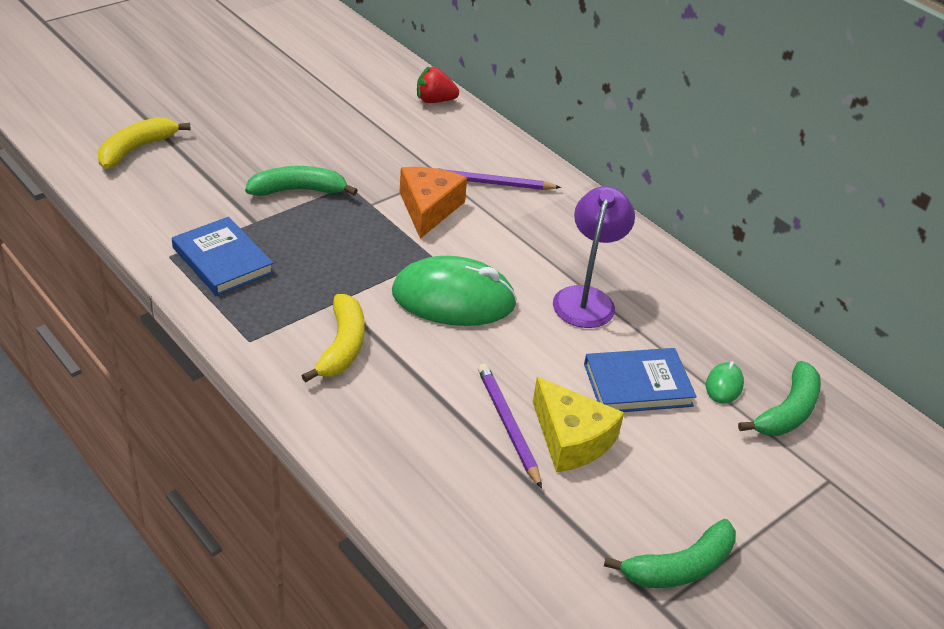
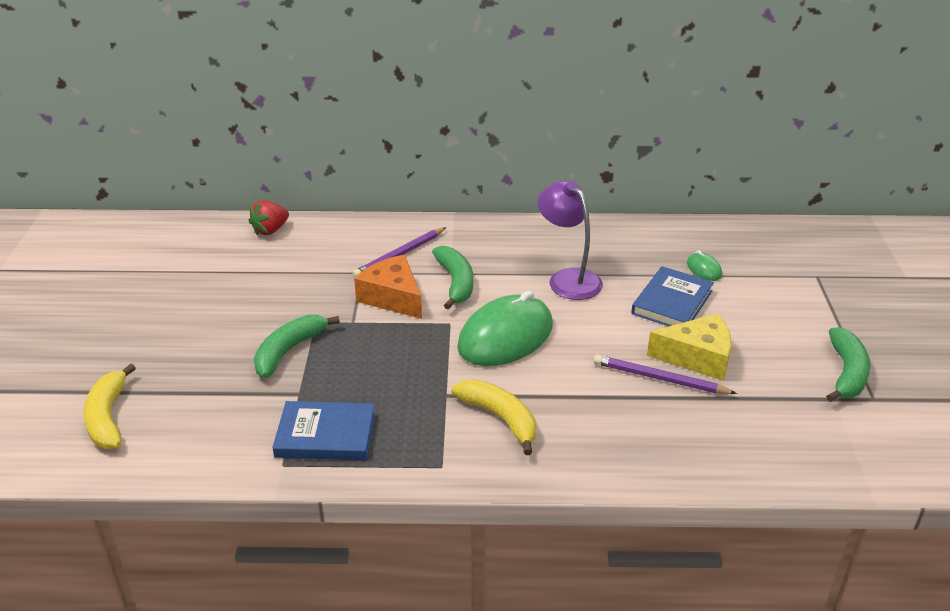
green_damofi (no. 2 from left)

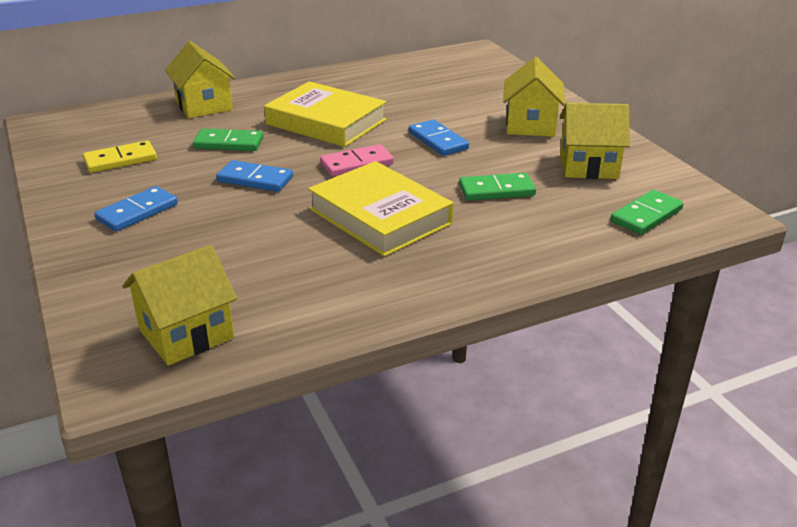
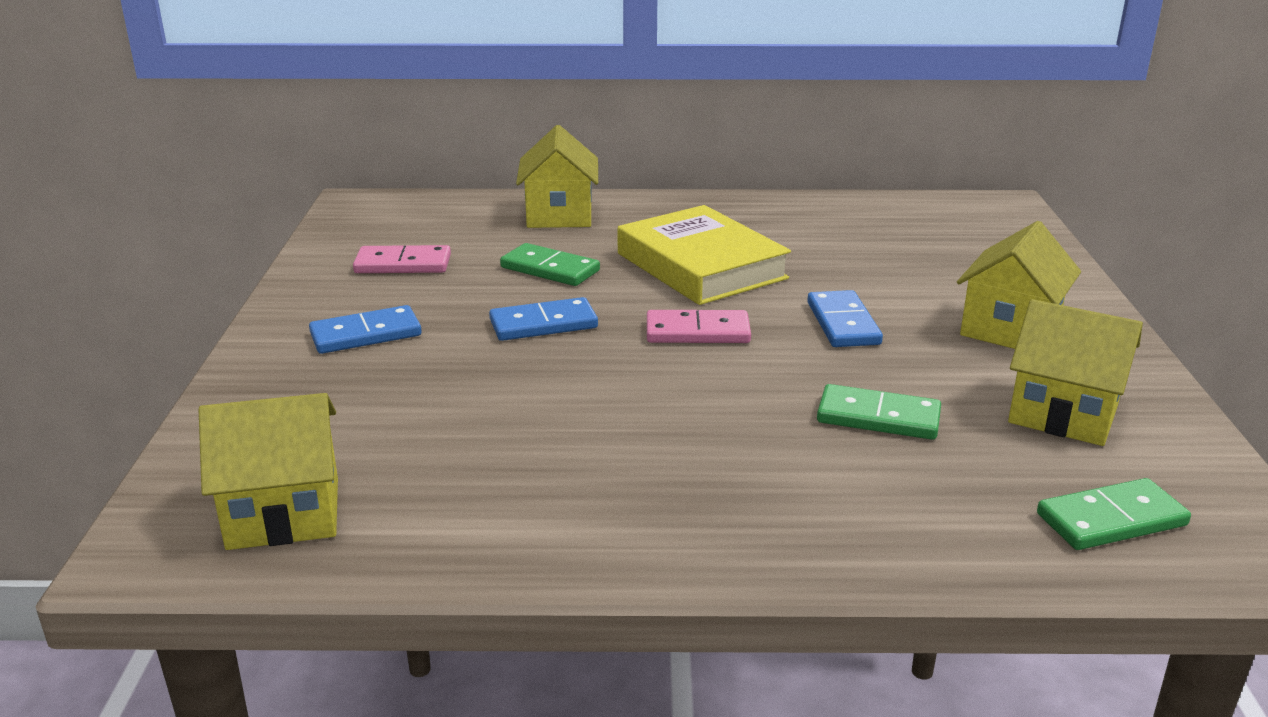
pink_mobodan (no. 1 from left)
blue_mobodan (no. 2 from left)
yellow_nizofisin (no. 2 from left in the first image)

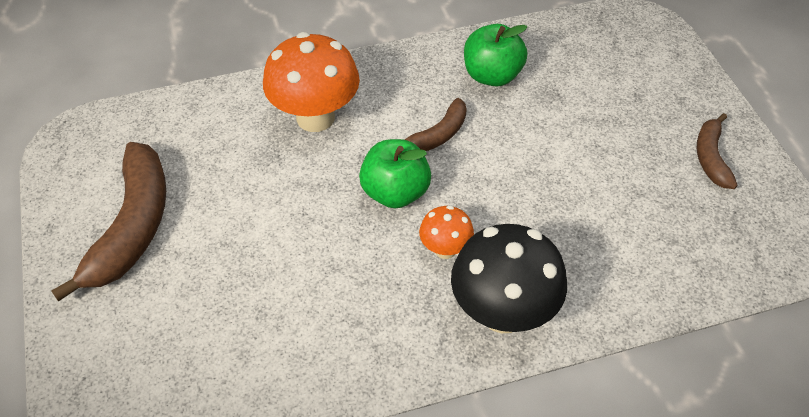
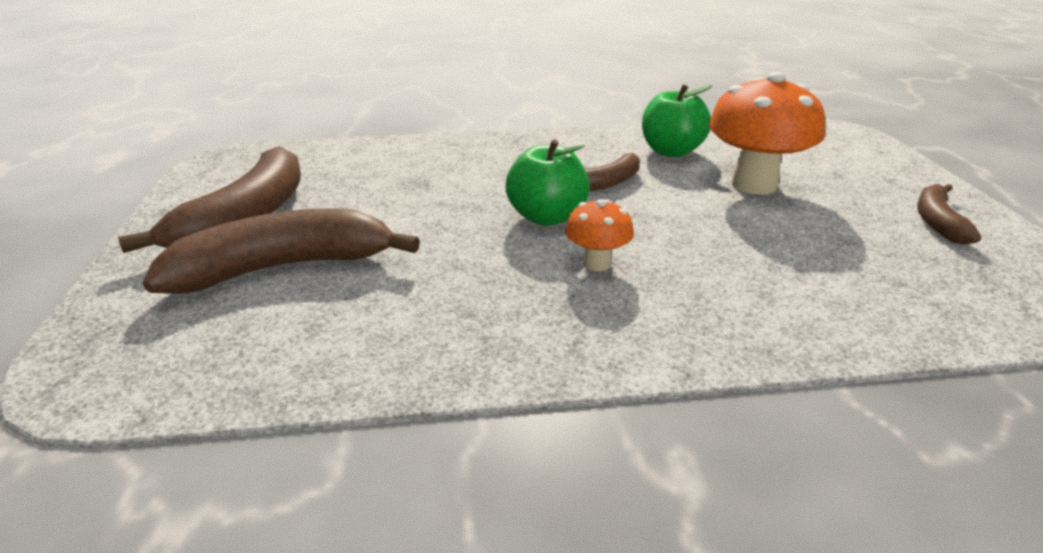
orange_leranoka (no. 2 from left)
black_leranoka
brown_damofi (no. 2 from left)

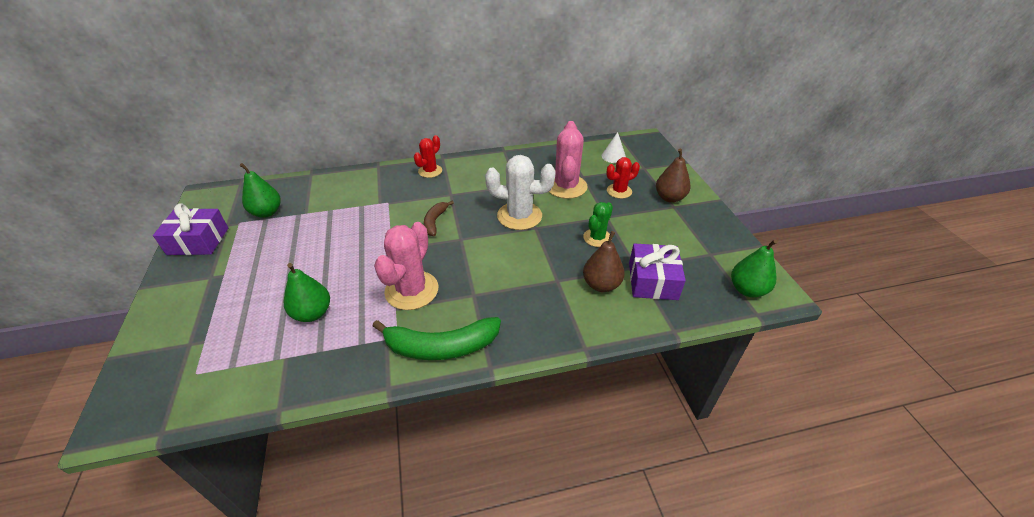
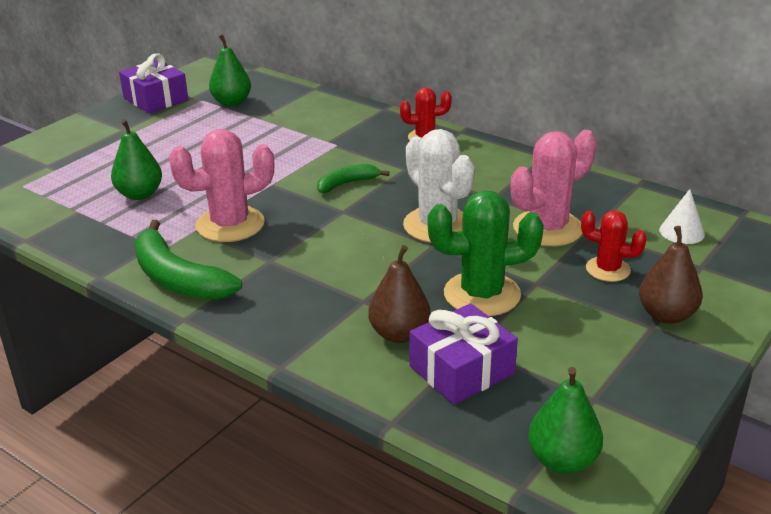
green_damofi (no. 2 from left)
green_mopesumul

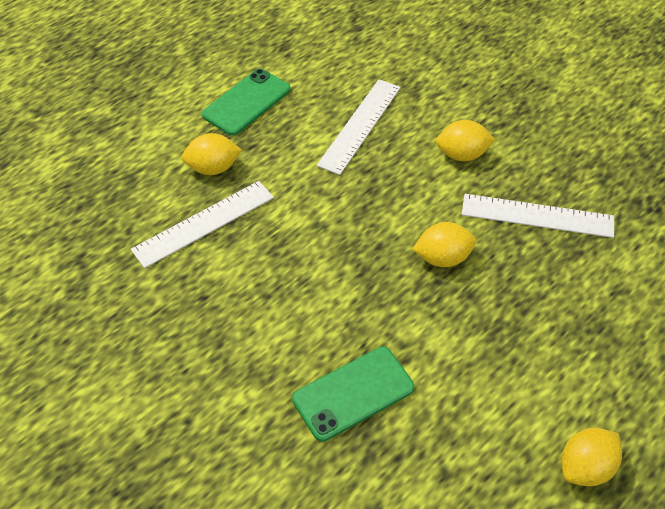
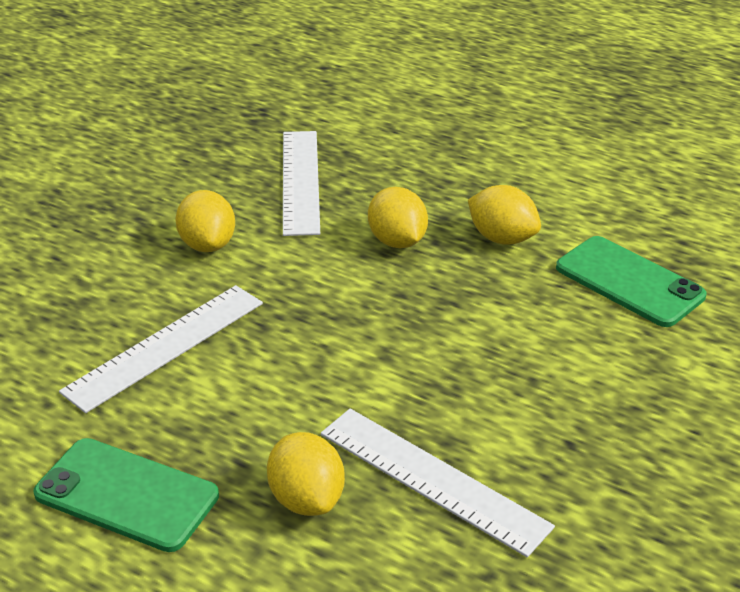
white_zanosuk (no. 1 from left)
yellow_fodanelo (no. 4 from left)

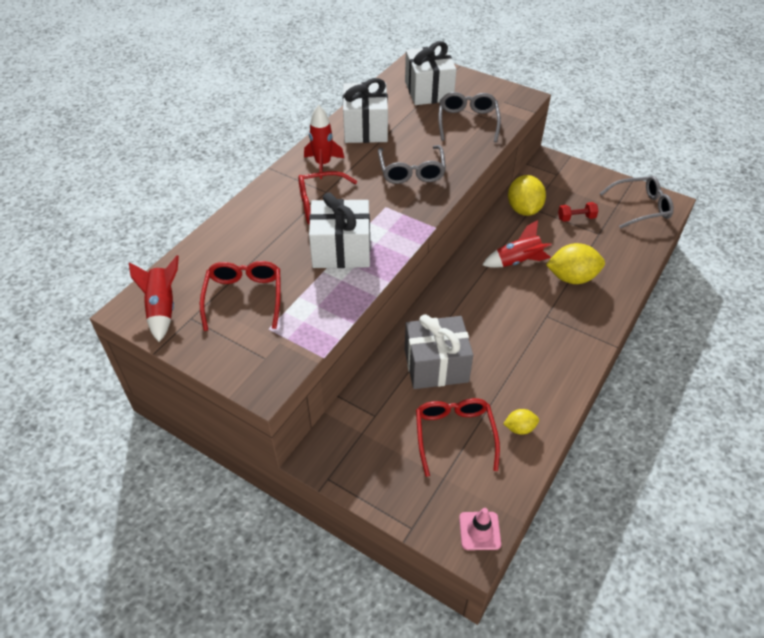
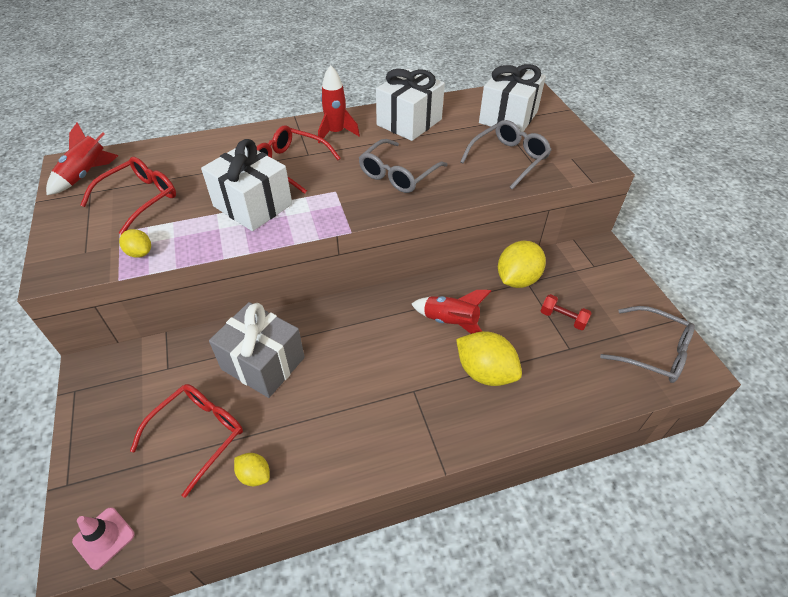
yellow_fodanelo (no. 1 from left)

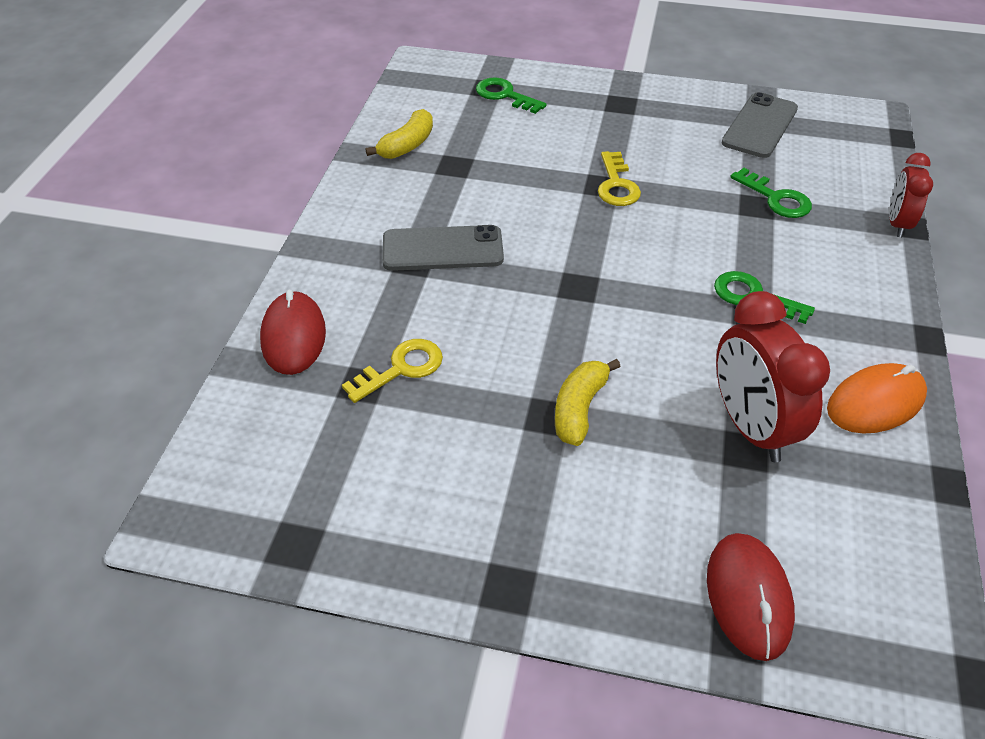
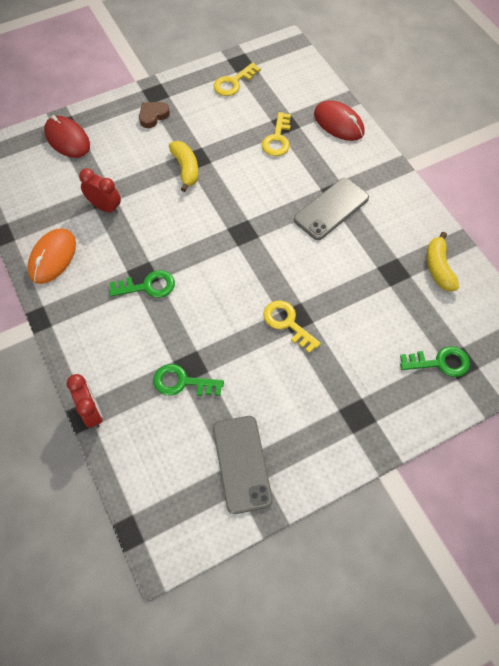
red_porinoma (no. 2 from left)
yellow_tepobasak (no. 1 from left)
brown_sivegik

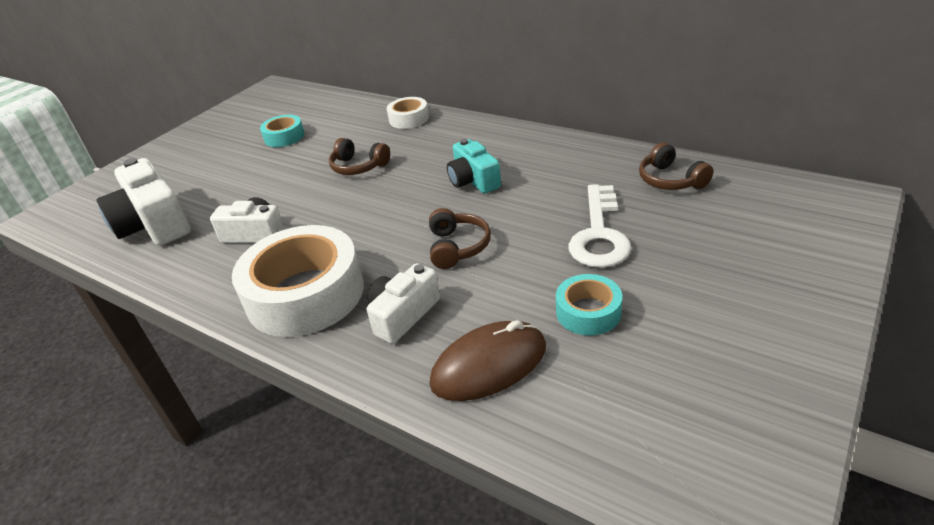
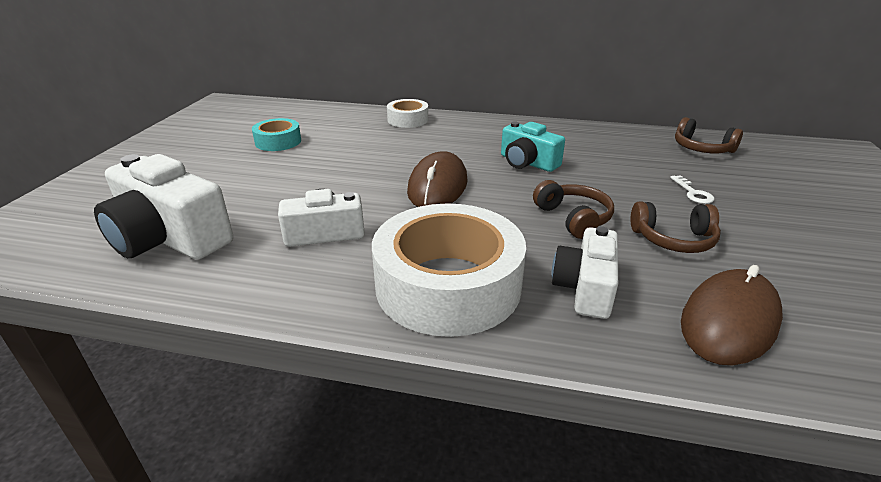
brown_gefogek (no. 2 from left)
white_tepobasak
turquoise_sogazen (no. 2 from left in the first image)
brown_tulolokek (no. 1 from left)

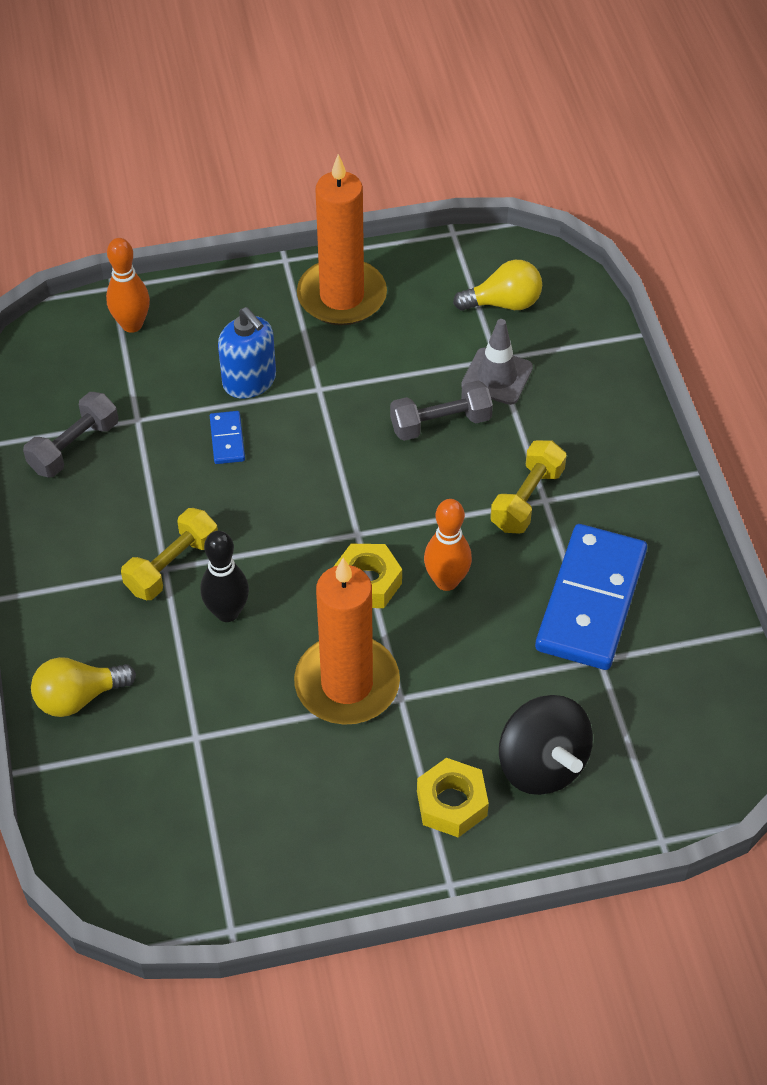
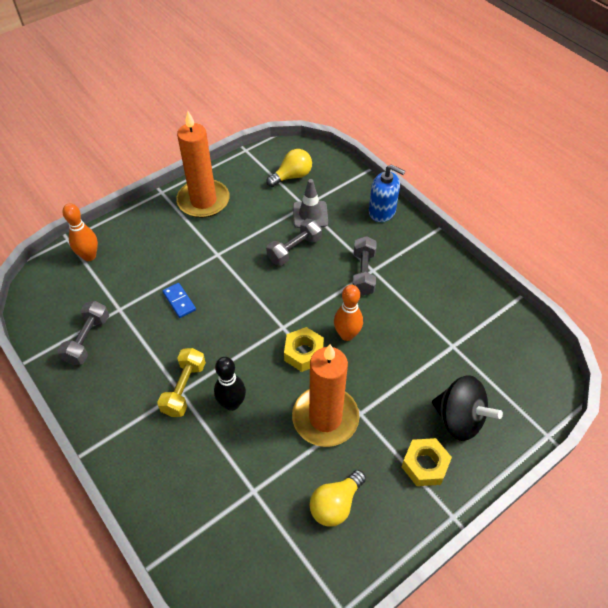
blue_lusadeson
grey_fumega (no. 3 from left)
blue_mobodan (no. 2 from left in the first image)
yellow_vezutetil (no. 2 from left)

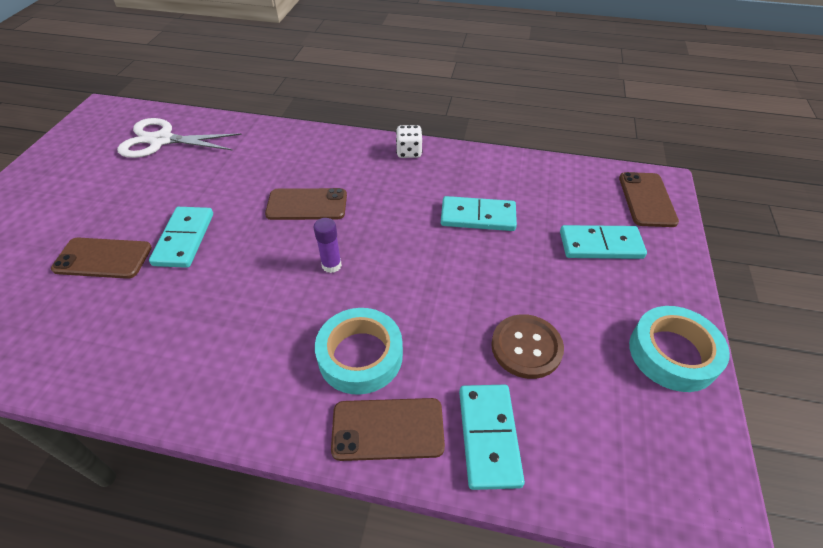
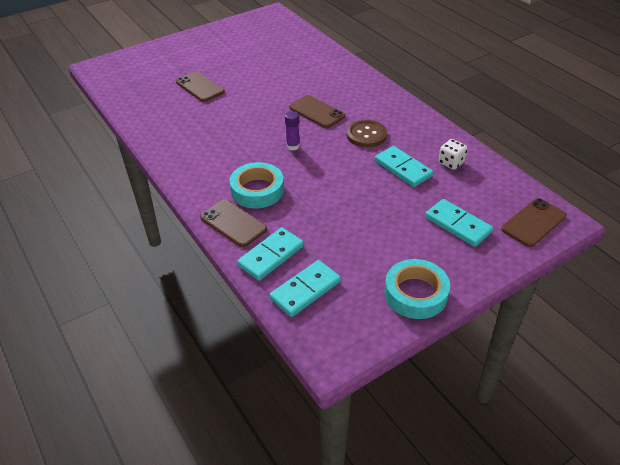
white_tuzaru
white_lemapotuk
turquoise_mobodan (no. 2 from left)
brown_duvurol

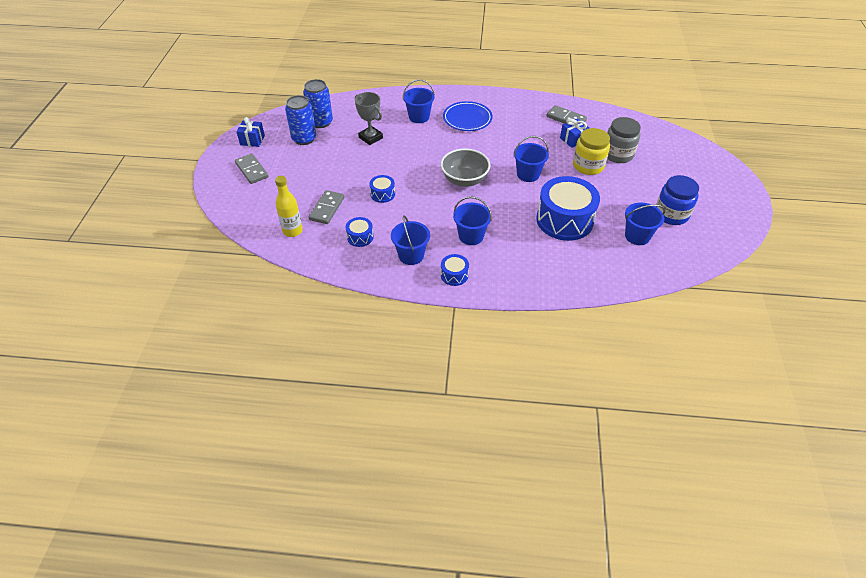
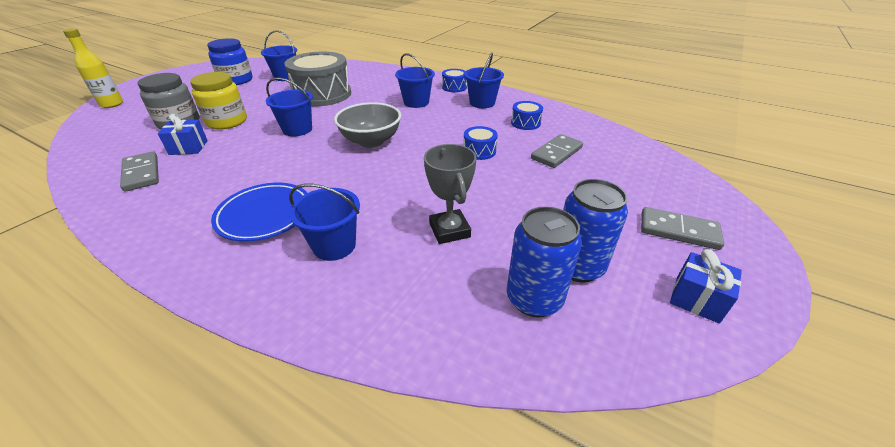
grey_mobodan (no. 3 from left)
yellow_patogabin
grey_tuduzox

